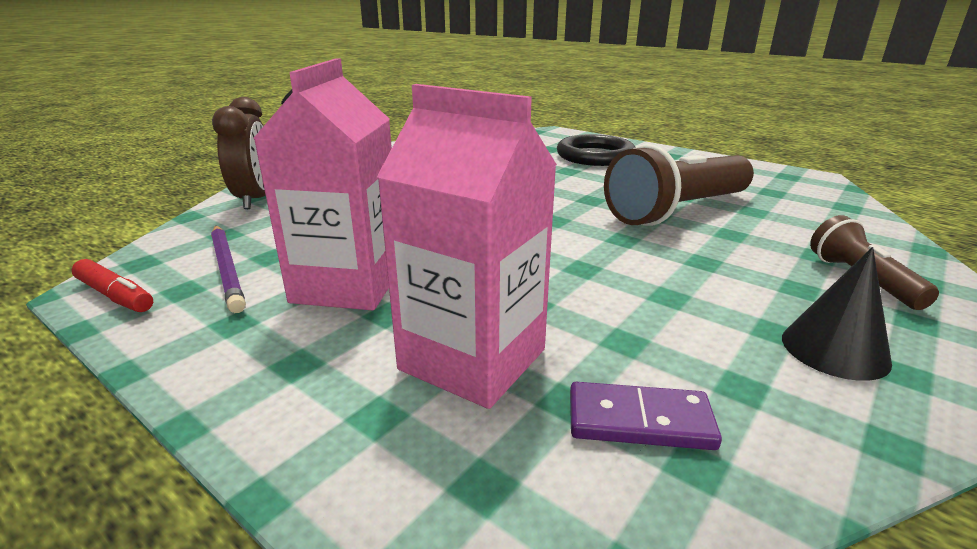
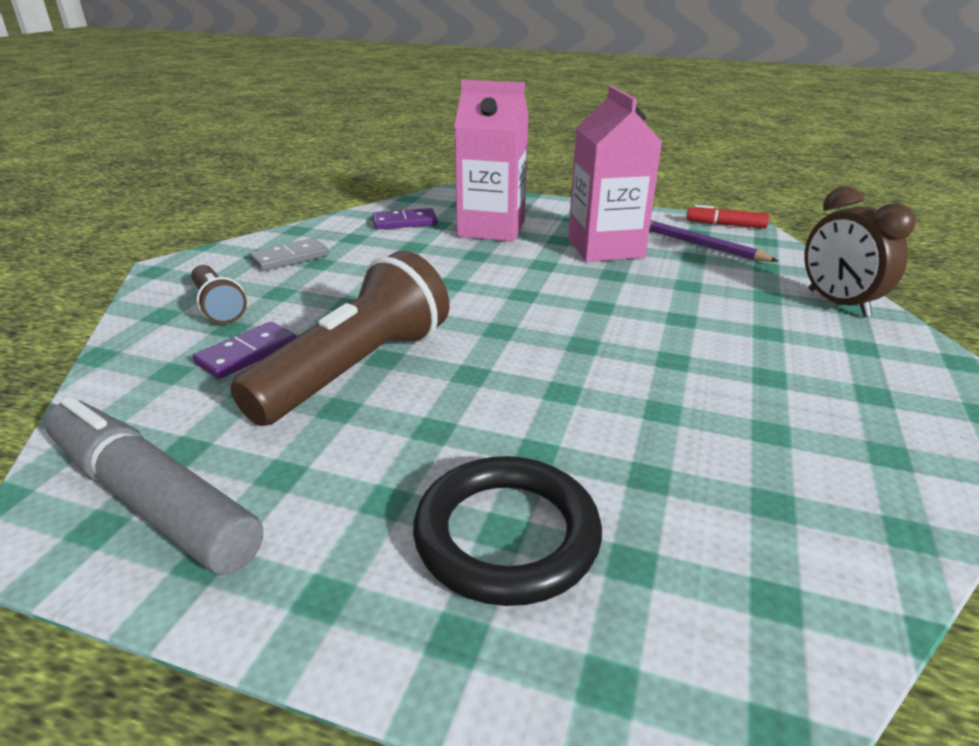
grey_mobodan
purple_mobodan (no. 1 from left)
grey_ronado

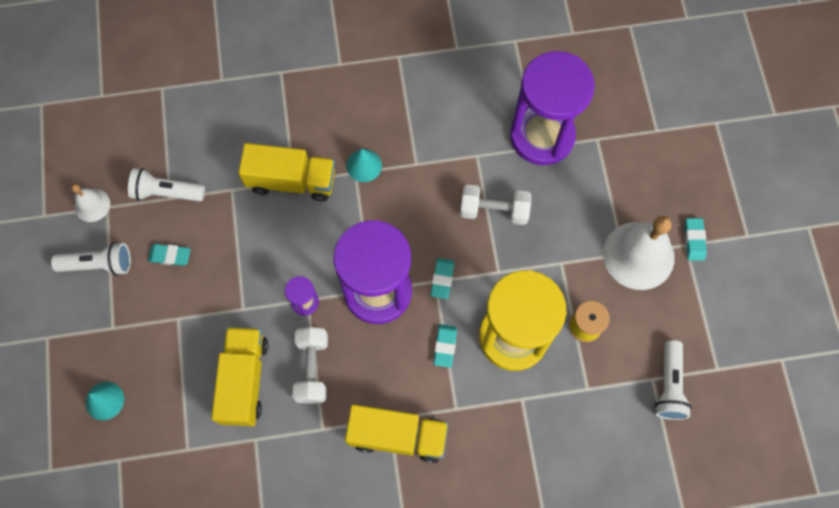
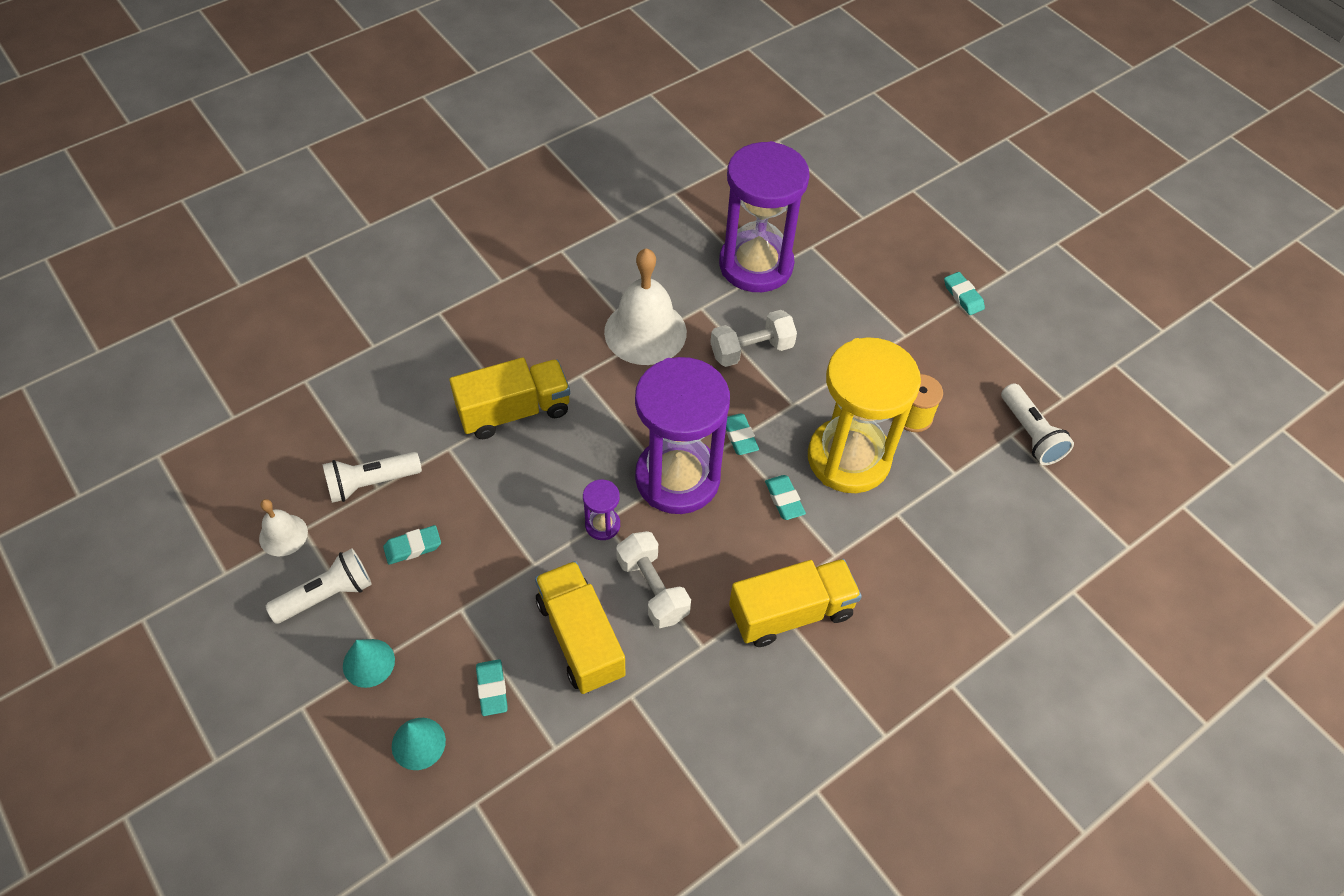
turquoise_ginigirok (no. 1 from left)
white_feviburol (no. 2 from left)
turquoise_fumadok (no. 2 from left)

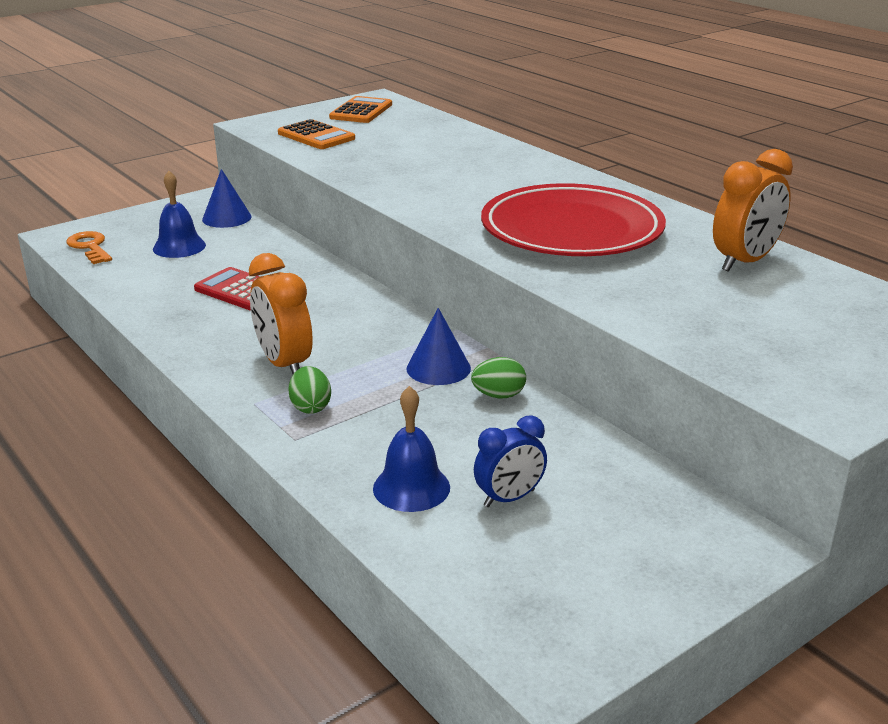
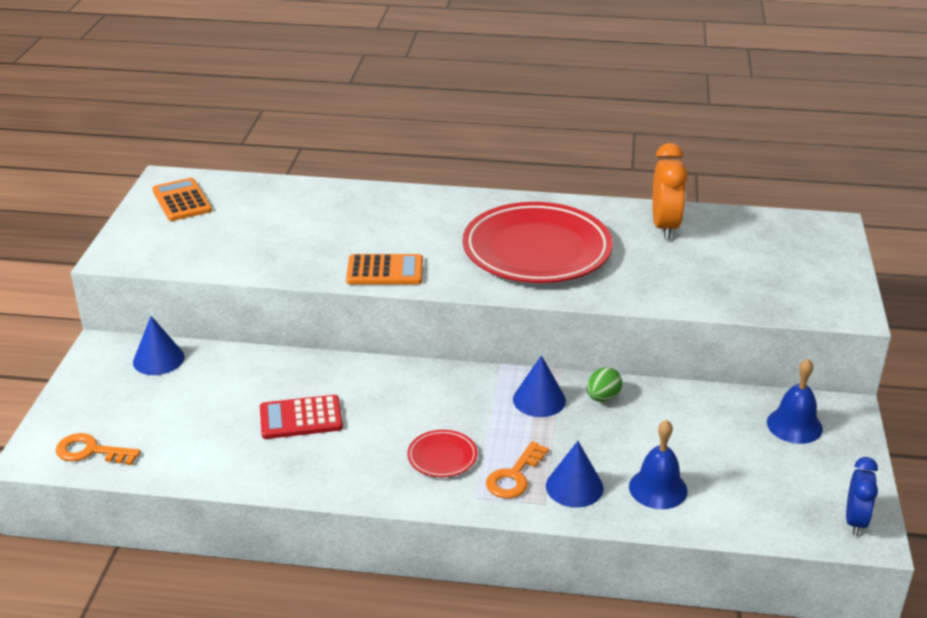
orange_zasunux (no. 2 from left)
blue_feviburol (no. 2 from left)
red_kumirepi (no. 1 from left)
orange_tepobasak (no. 2 from left)
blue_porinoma
blue_ginigirok (no. 3 from left)

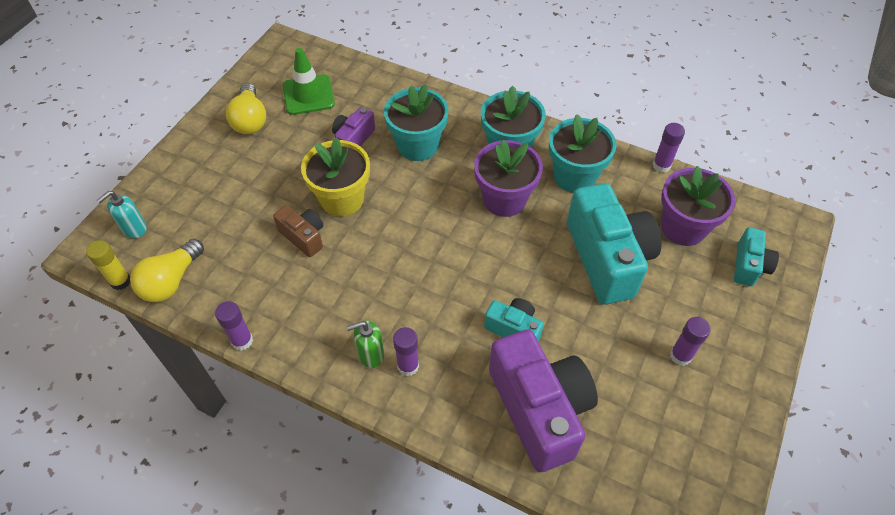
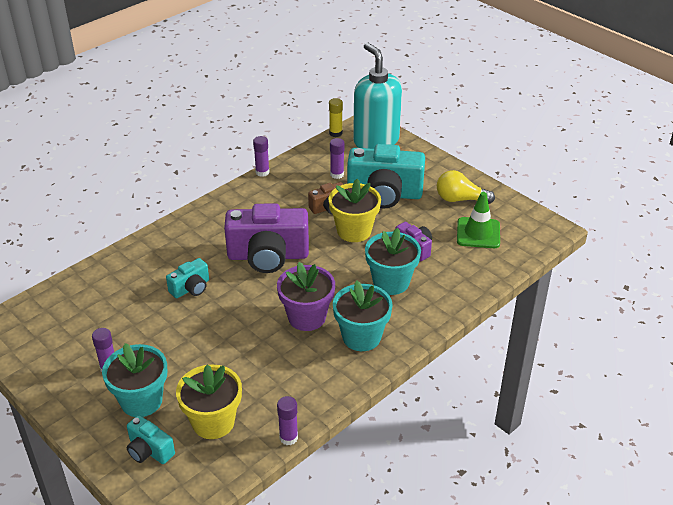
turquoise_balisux (no. 1 from left)
yellow_balisux (no. 1 from left)
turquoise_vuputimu (no. 3 from left)
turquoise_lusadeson
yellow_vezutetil (no. 1 from left in the first image)
green_lusadeson
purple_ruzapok (no. 4 from left)
purple_vuputimu (no. 1 from left)

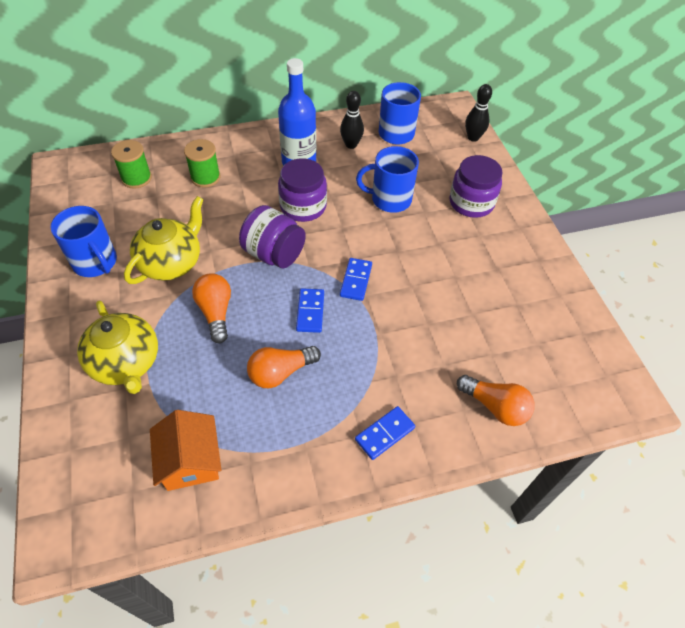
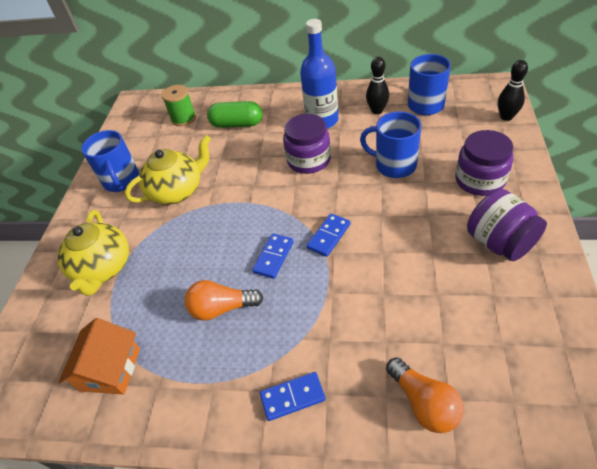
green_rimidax
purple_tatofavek (no. 3 from left)
orange_vezutetil (no. 1 from left in the first image)

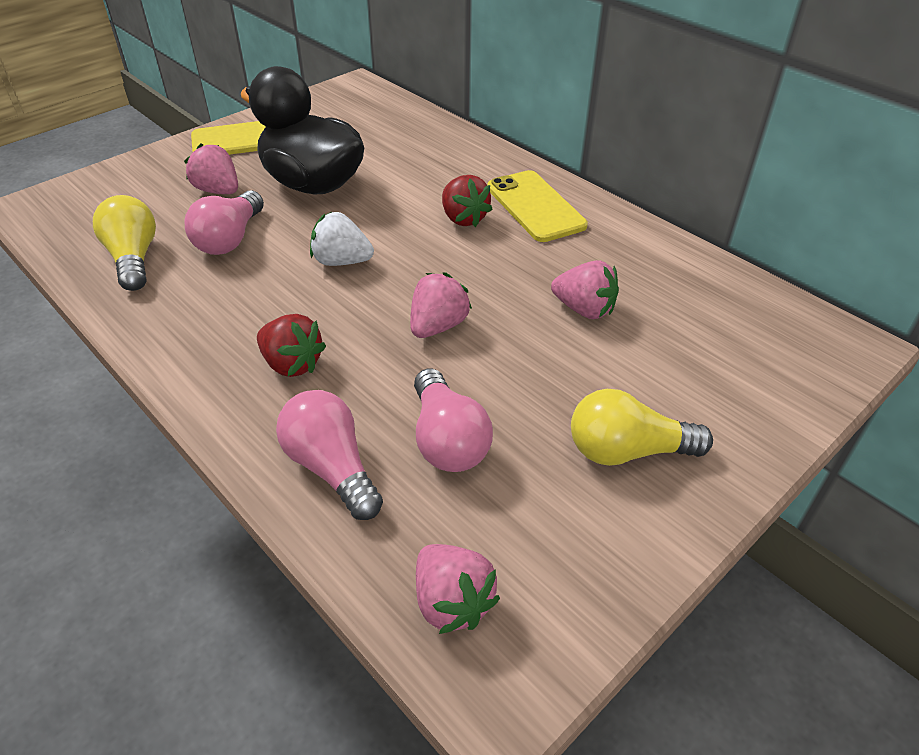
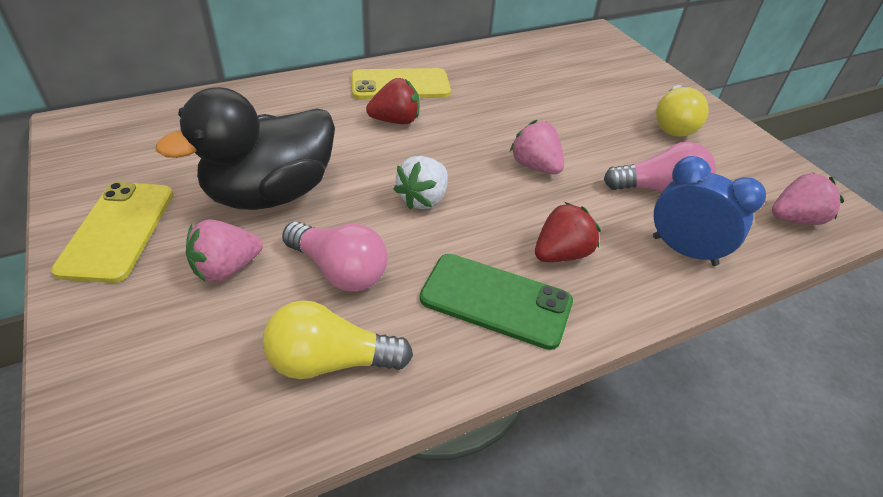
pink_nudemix (no. 4 from left in the first image)
blue_porinoma
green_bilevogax

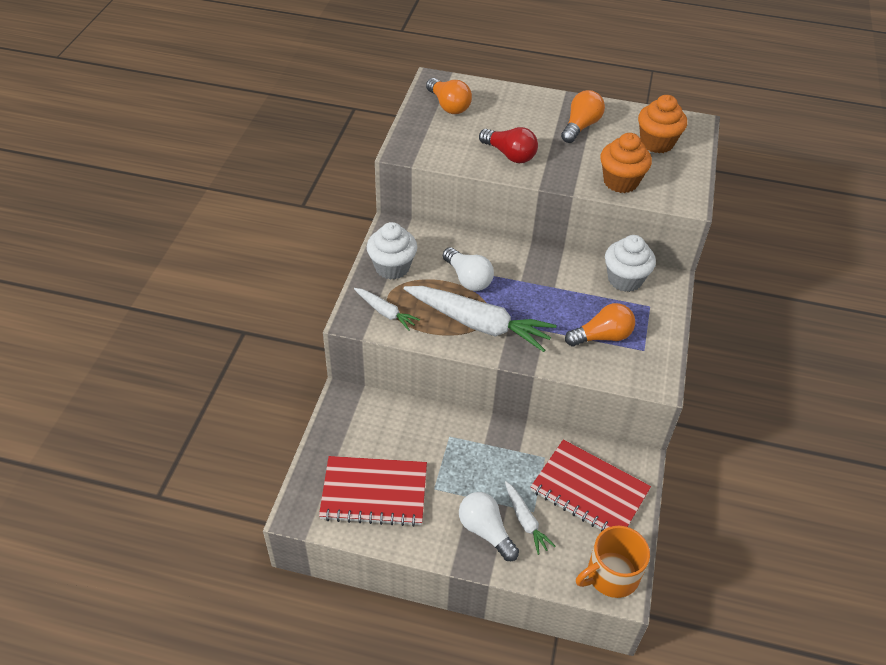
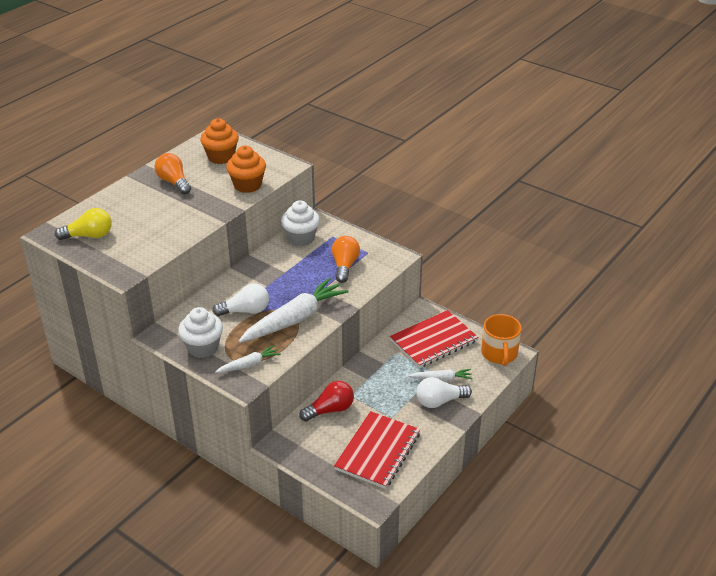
yellow_vezutetil
red_vezutetil

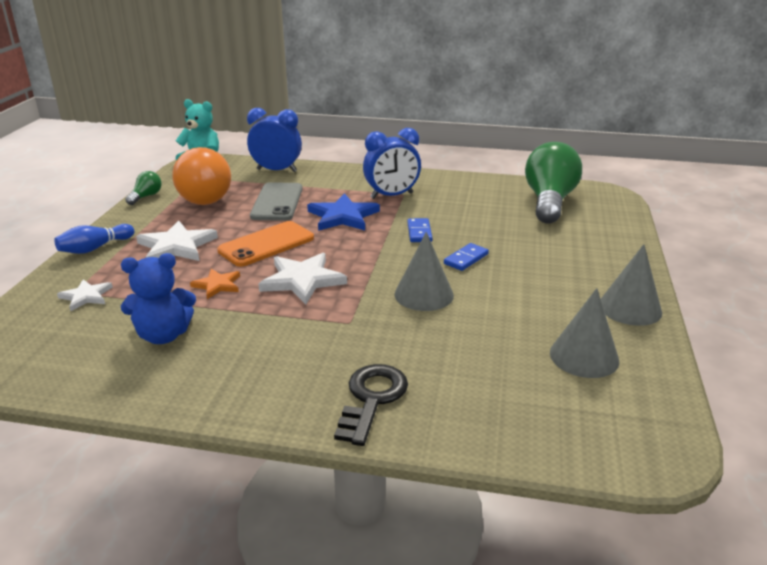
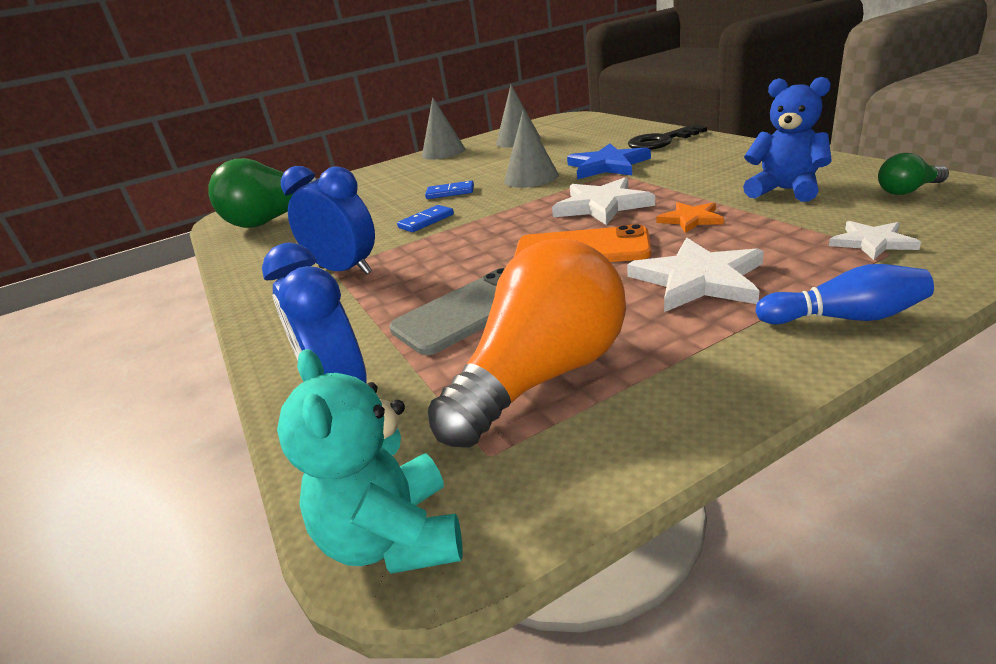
green_vezutetil (no. 2 from left)
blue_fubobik

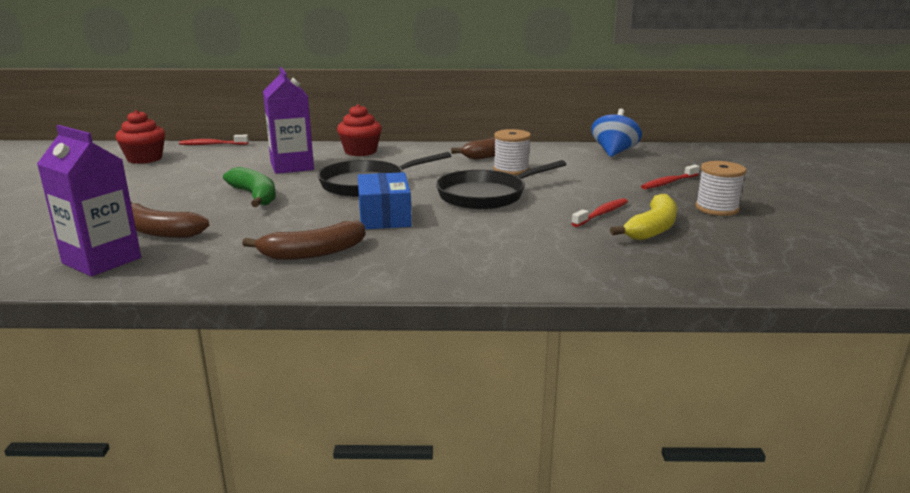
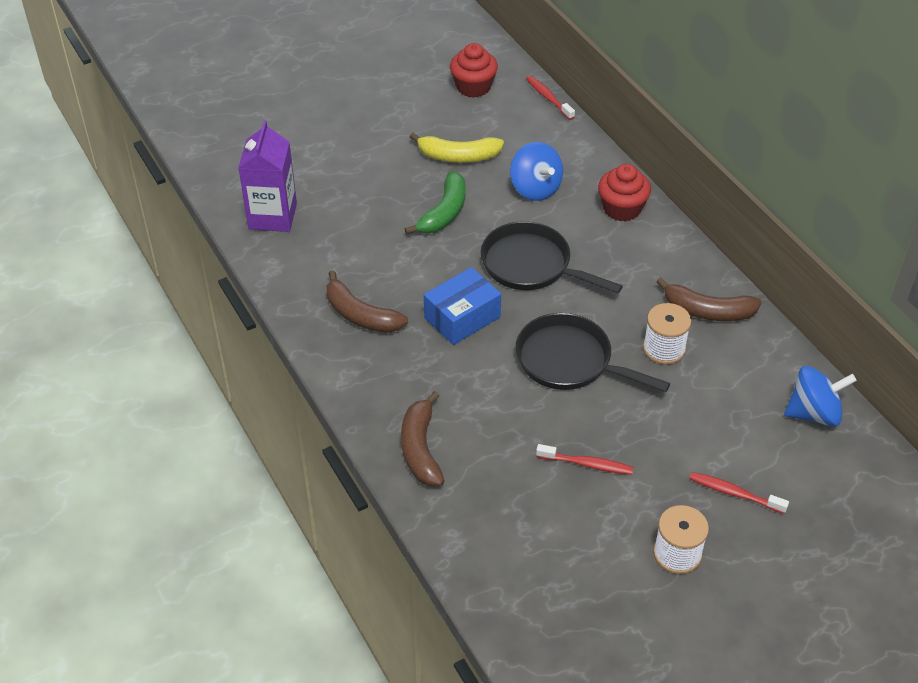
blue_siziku (no. 1 from left)
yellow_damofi
brown_damofi (no. 2 from left)

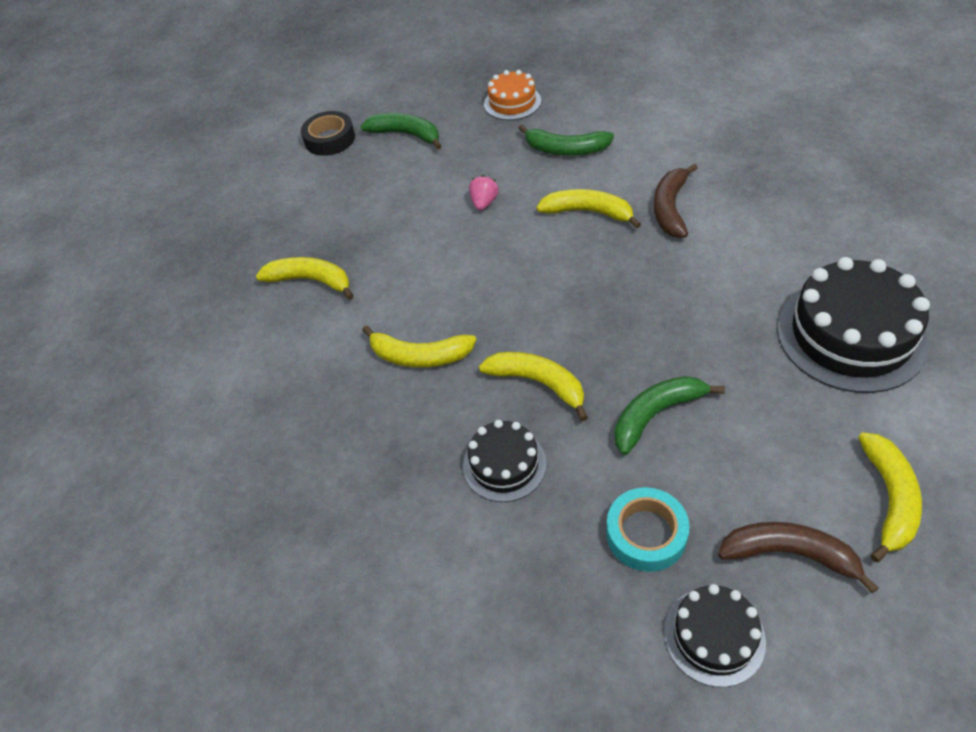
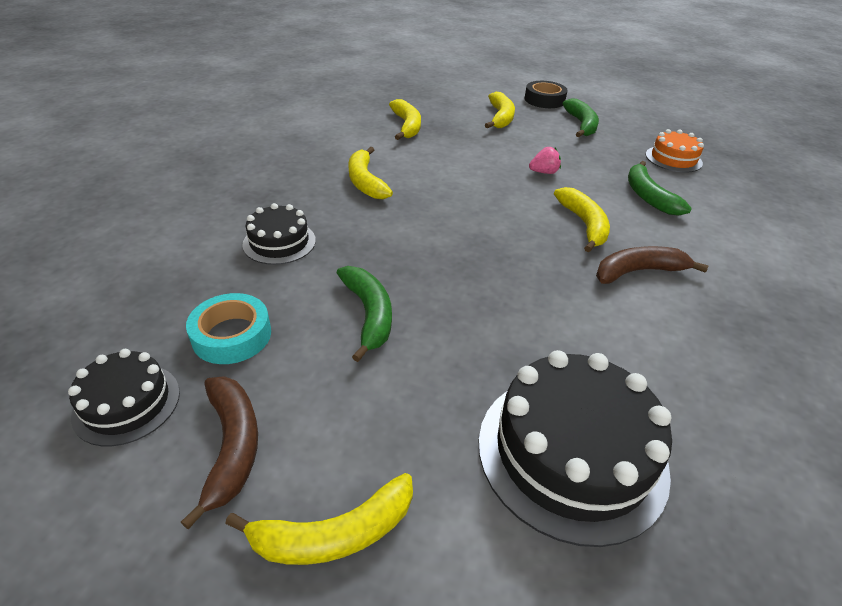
yellow_damofi (no. 4 from left)
green_damofi (no. 1 from left)

